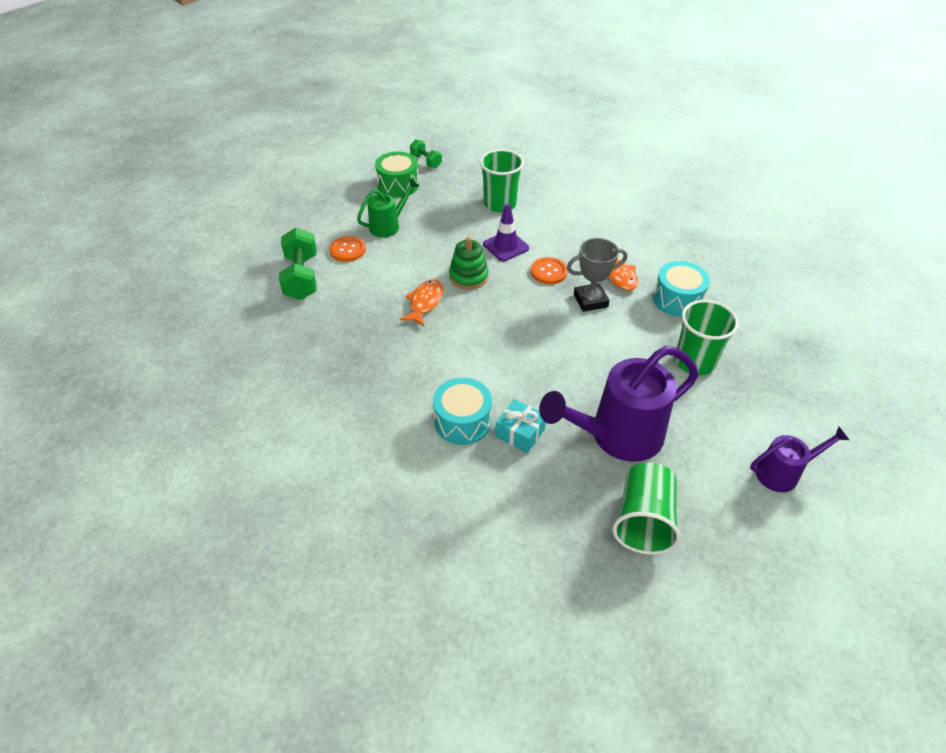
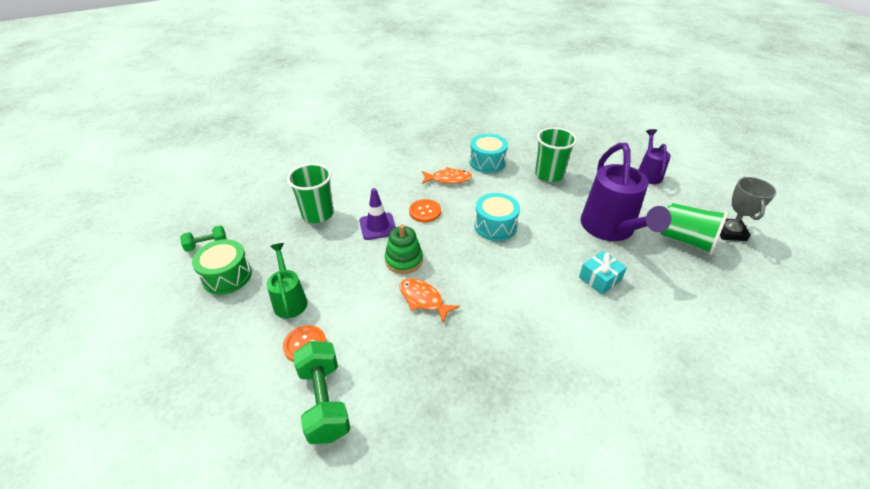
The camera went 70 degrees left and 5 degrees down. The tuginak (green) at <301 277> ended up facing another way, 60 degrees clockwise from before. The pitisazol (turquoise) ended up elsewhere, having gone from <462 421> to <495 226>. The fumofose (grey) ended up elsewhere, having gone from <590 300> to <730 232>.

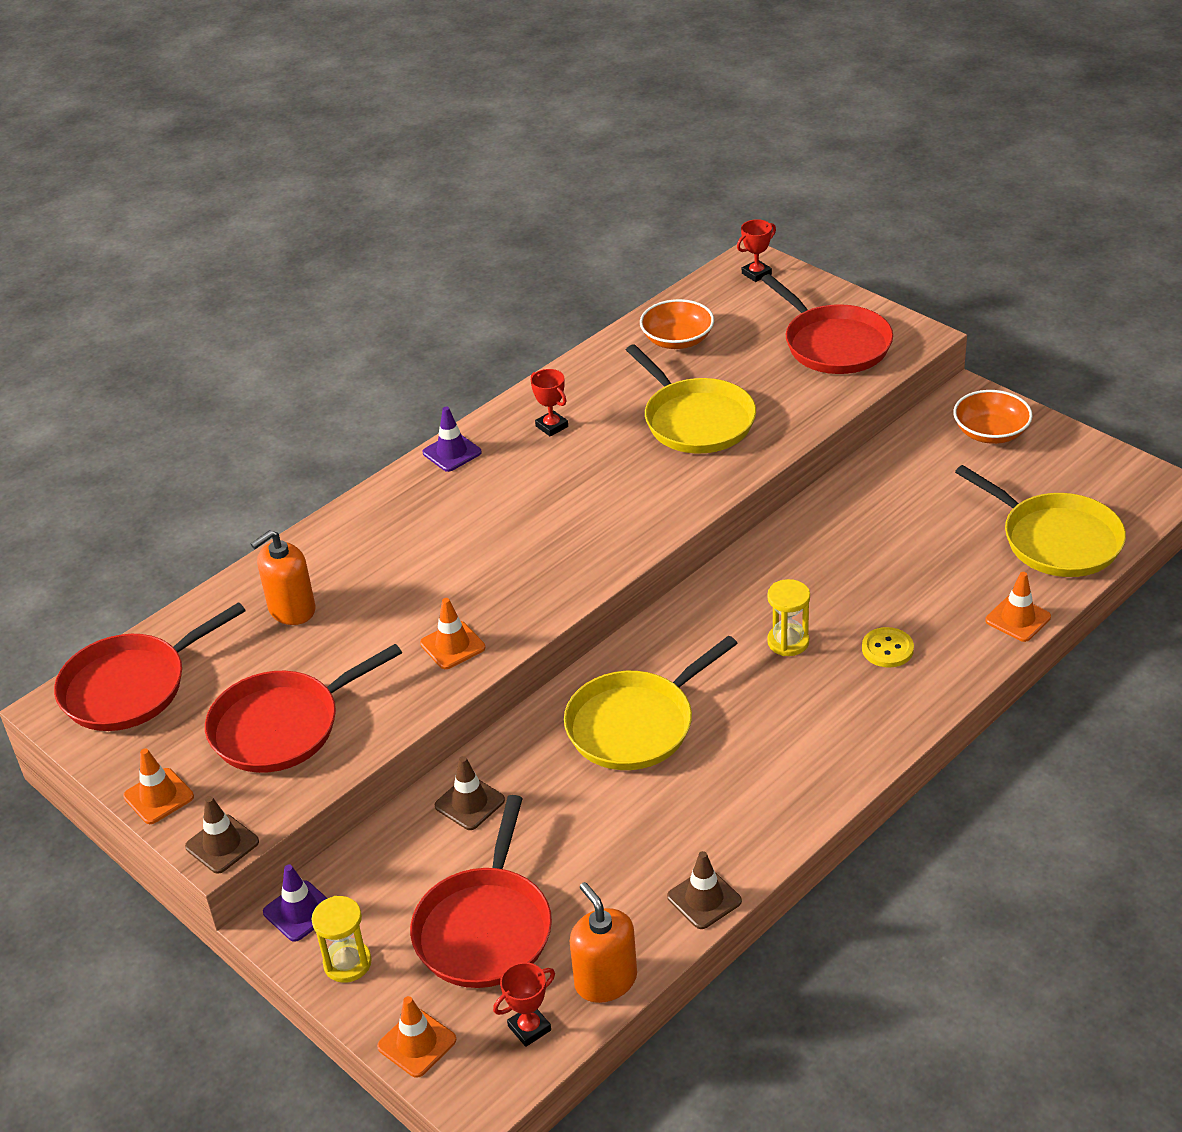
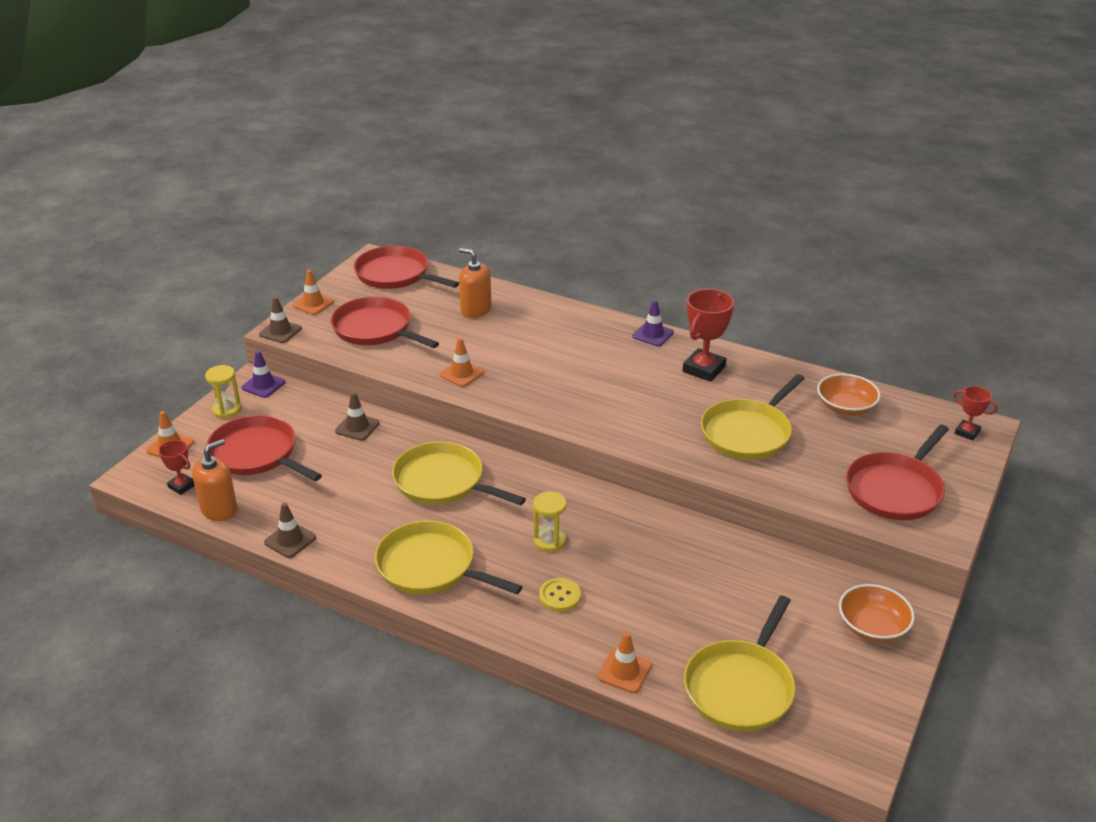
The camera went 70 degrees right and 5 degrees down. The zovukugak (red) at <485 928> ended up facing another way, 45 degrees clockwise from before. The size of the fumofose (red) at <552 426> changed by a factor of 1.80. The second view gained the zovukugak (yellow) at <430 567>.

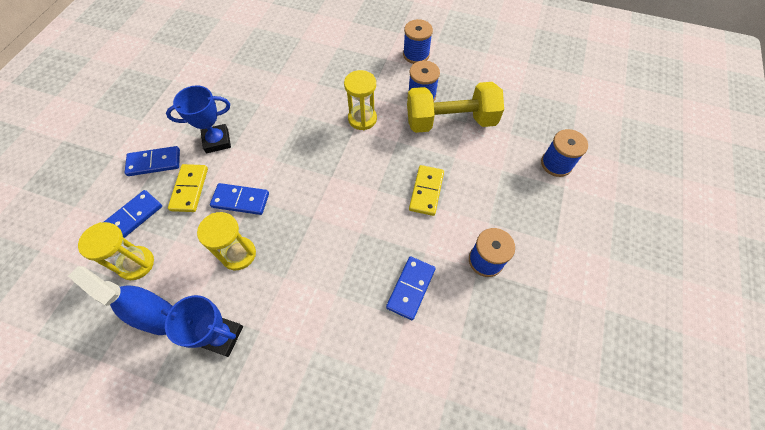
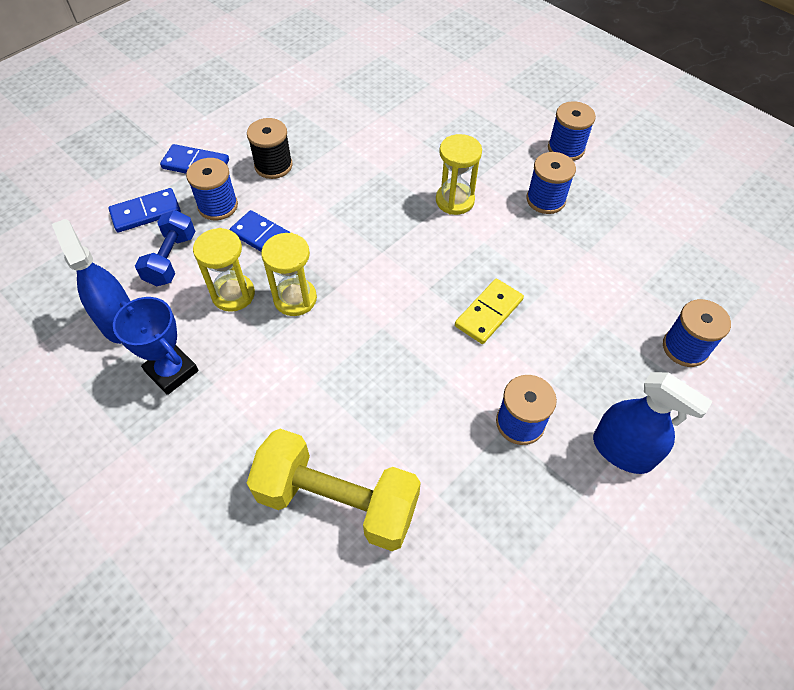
The camera went 25 degrees right and 5 degrees down. The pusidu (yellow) ended up elsewhere, having gone from <136 263> to <295 299>. Where the fumofose (blue) stood at <217 141>, the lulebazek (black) came to stand at <273 166>. Where the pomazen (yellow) stood at <190 189>, the lulebazek (blue) came to stand at <218 206>. The second view lost the pomazen (blue) at <410 288>. The tuginak (yellow) ended up elsewhere, having gone from <450 121> to <337 501>. The second view gained the tuginak (blue) at <171 259>. The second view gained the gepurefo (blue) at <622 450>.

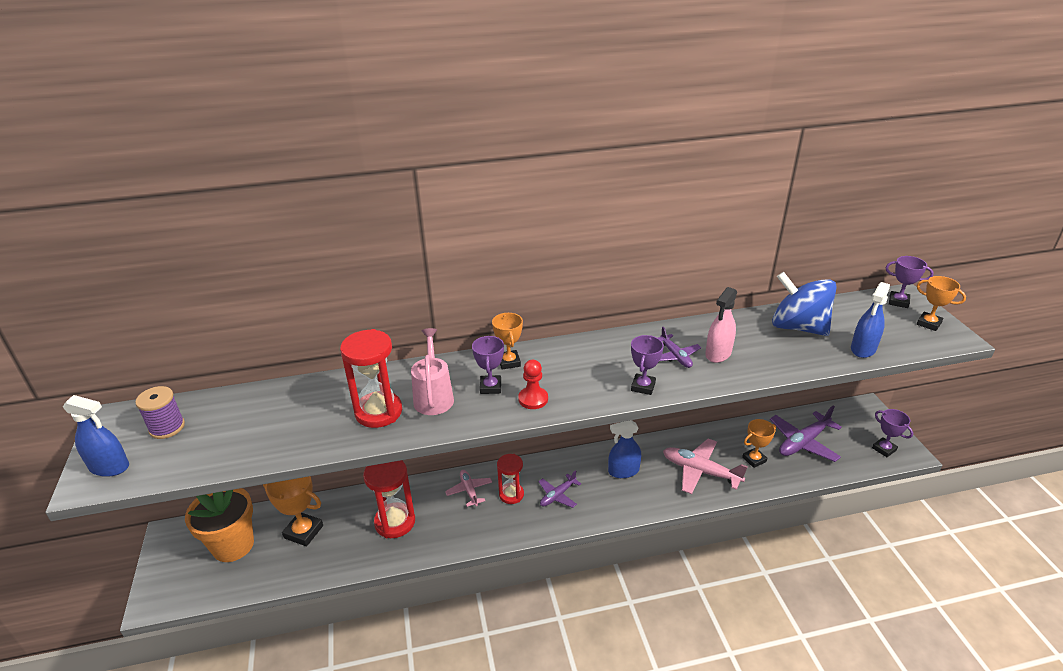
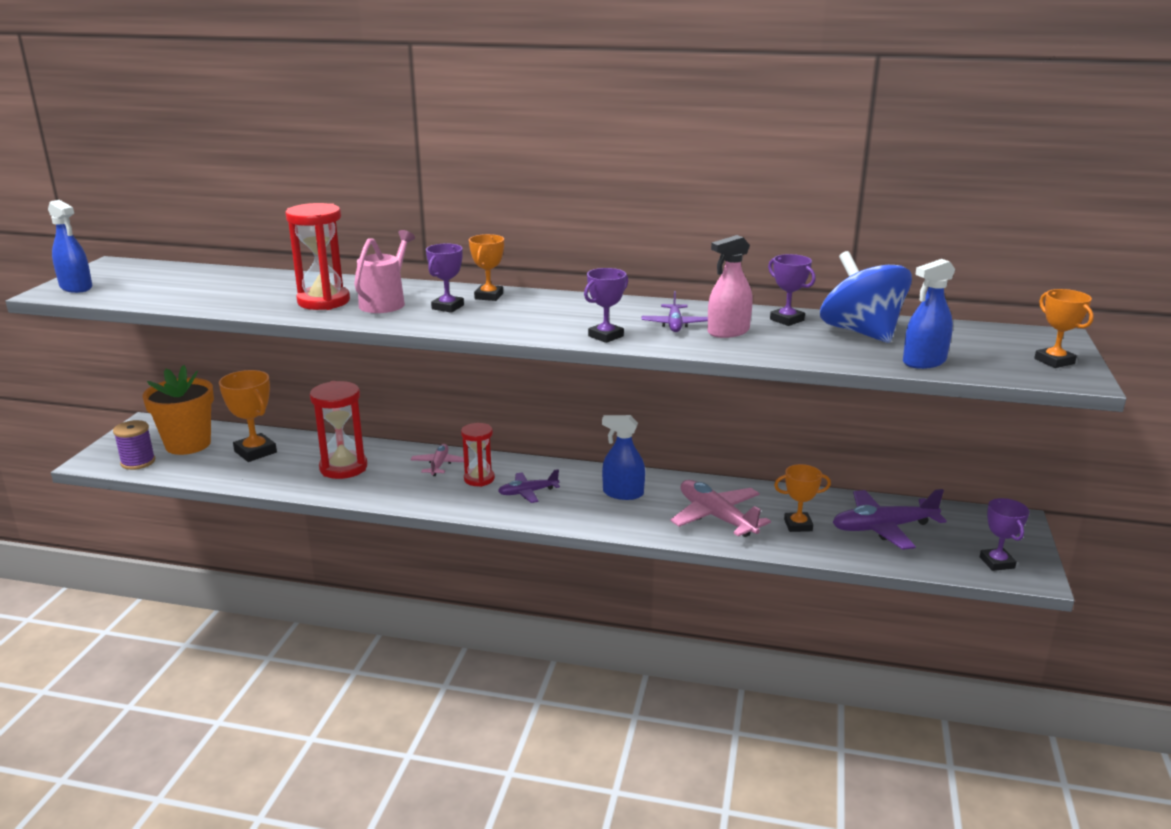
The camera went 25 degrees right and 10 degrees down. The lulebazek (purple) ended up elsewhere, having gone from <167 427> to <138 462>. The second view lost the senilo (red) at <533 399>. The fumofose (purple) ended up elsewhere, having gone from <898 302> to <787 320>.

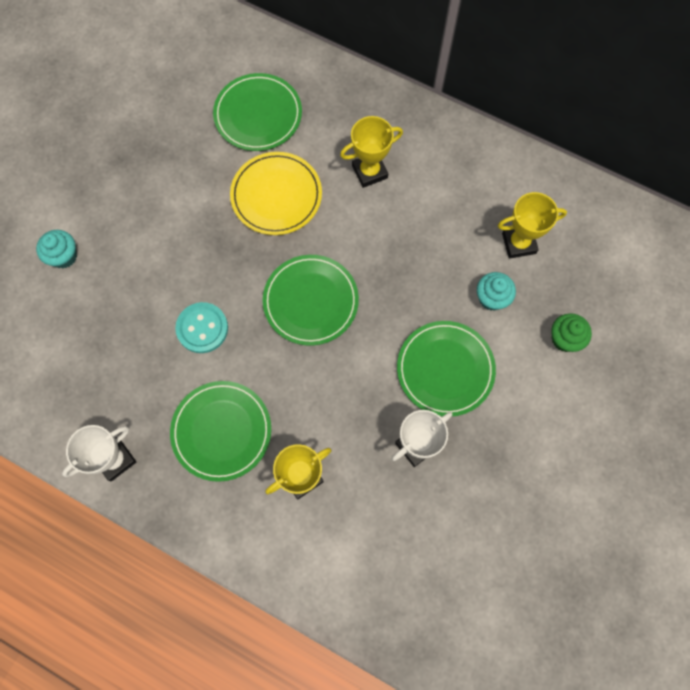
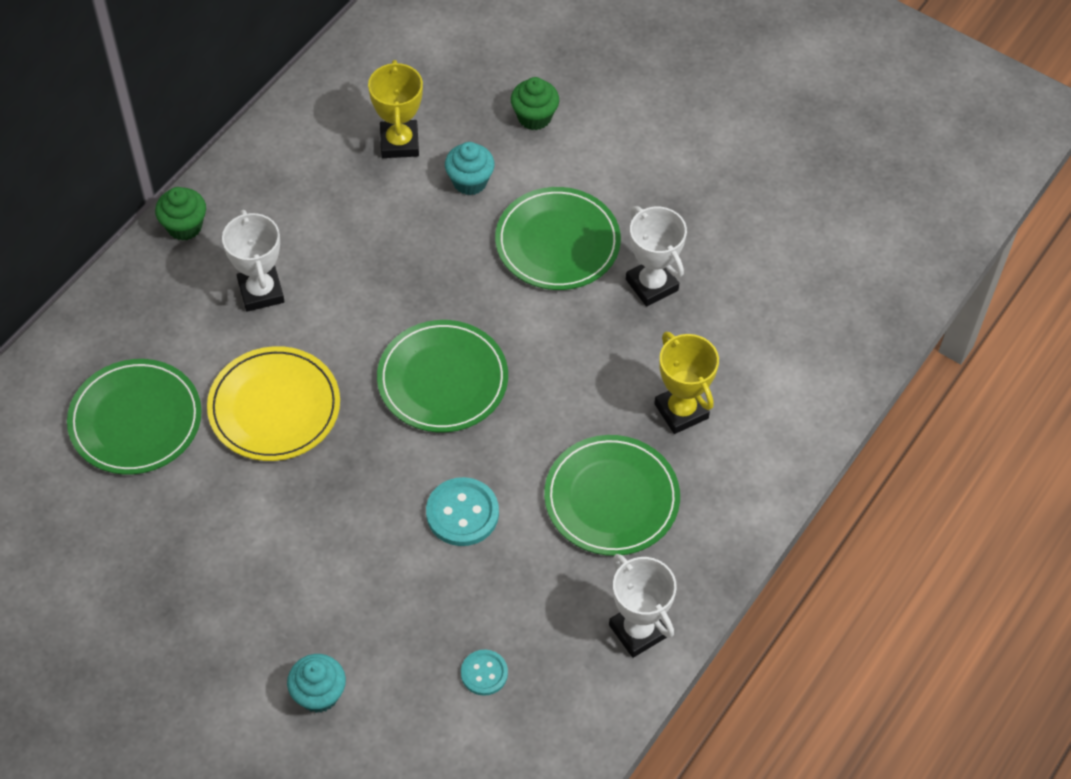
The camera went 85 degrees left and 15 degrees down. What was the fumofose (yellow) at <369 172> turned into the fumofose (white) at <261 292>. The second view gained the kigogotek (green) at <184 226>. The second view gained the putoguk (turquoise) at <484 673>.

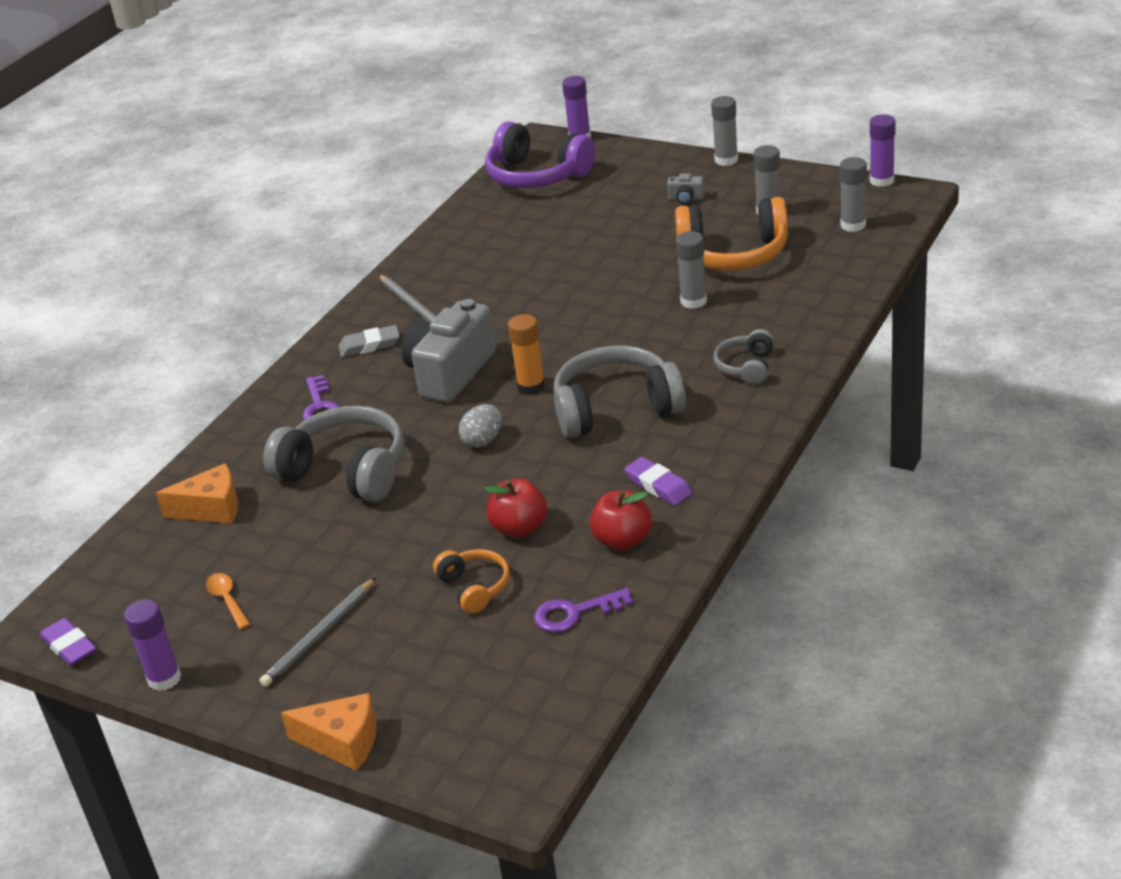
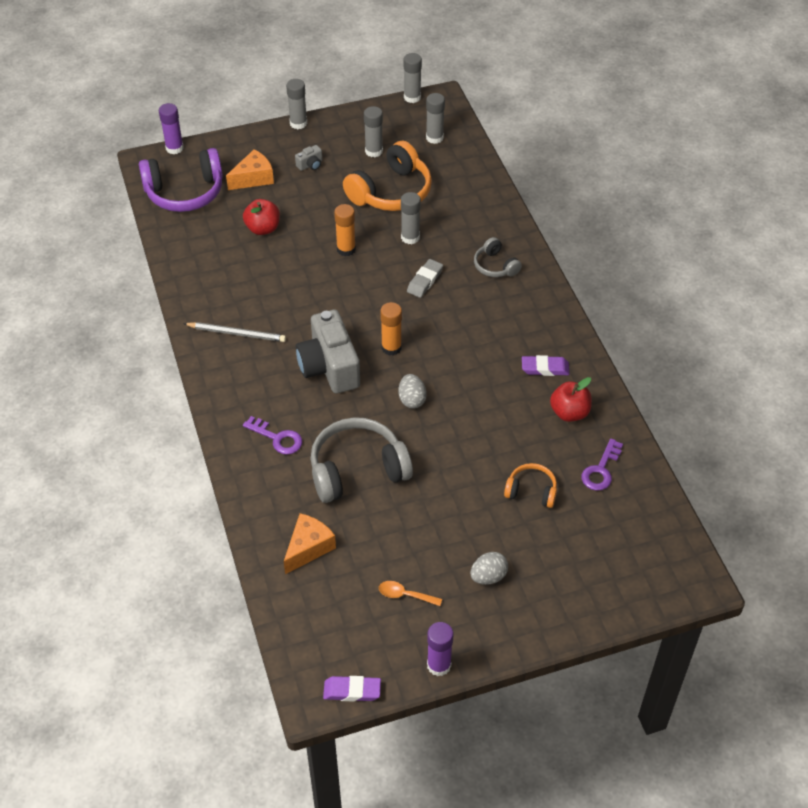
The camera went 50 degrees left and 15 degrees up. Where the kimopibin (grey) stood at <320 635>, the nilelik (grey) came to stand at <488 576>. The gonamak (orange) ended up elsewhere, having gone from <343 742> to <253 178>. The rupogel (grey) ended up elsewhere, having gone from <369 345> to <425 281>. The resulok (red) ended up elsewhere, having gone from <519 528> to <263 228>. The second view lost the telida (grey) at <616 408>. What was the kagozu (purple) at <881 181> turned into the kagozu (grey) at <412 97>. The second view gained the kagozu (orange) at <346 249>.

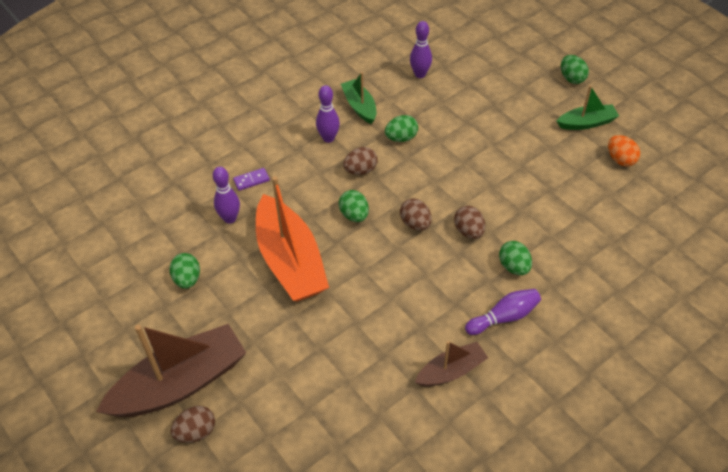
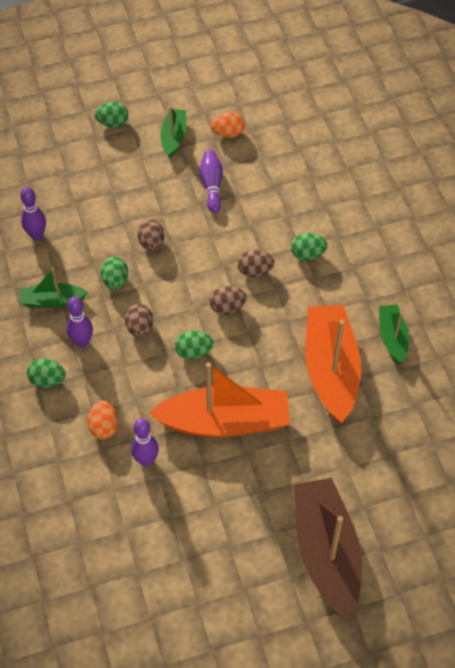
The camera went 70 degrees left and 5 degrees up. The nilelik (green) ended up elsewhere, having gone from <187 279> to <47 380>. The nilelik (brown) ended up elsewhere, having gone from <196 432> to <151 243>. Where the pomazen (purple) stood at <251 180>, the nilelik (orange) came to stand at <104 427>. What was the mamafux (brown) at <451 371> turned into the mamafux (green) at <392 338>. The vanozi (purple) ended up elsewhere, having gone from <504 317> to <212 186>. The second view gained the mamafux (orange) at <330 369>.

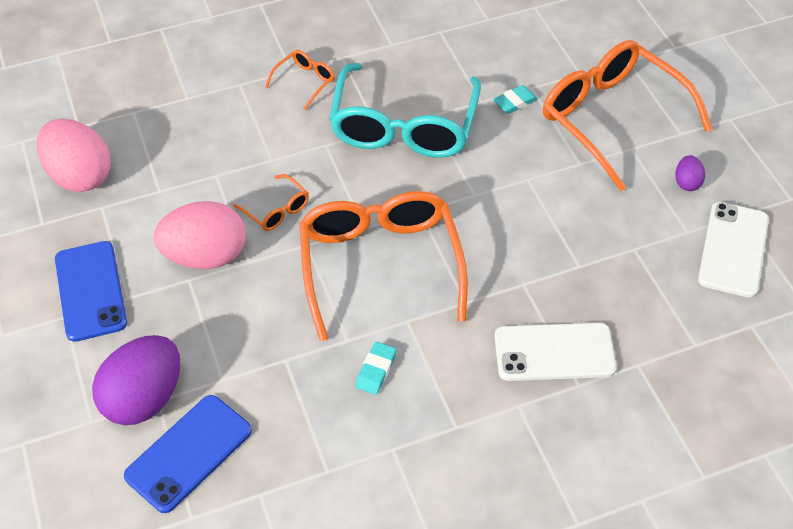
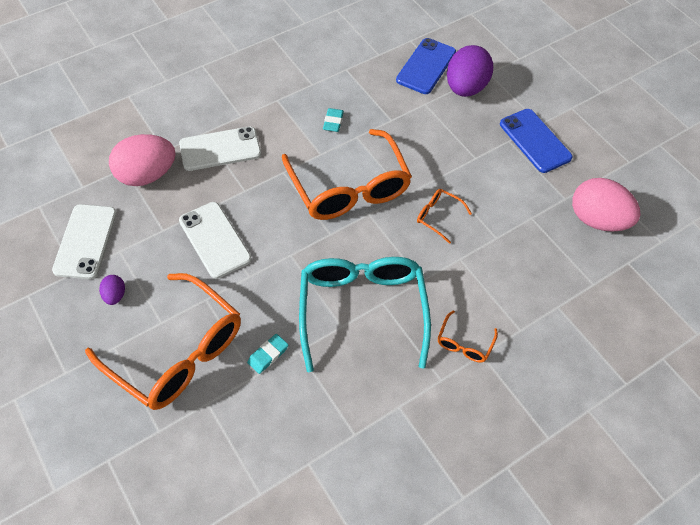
The camera went 165 degrees right and 5 degrees up. The nilelik (pink) ended up elsewhere, having gone from <206 256> to <147 175>. The second view gained the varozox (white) at <215 240>.

